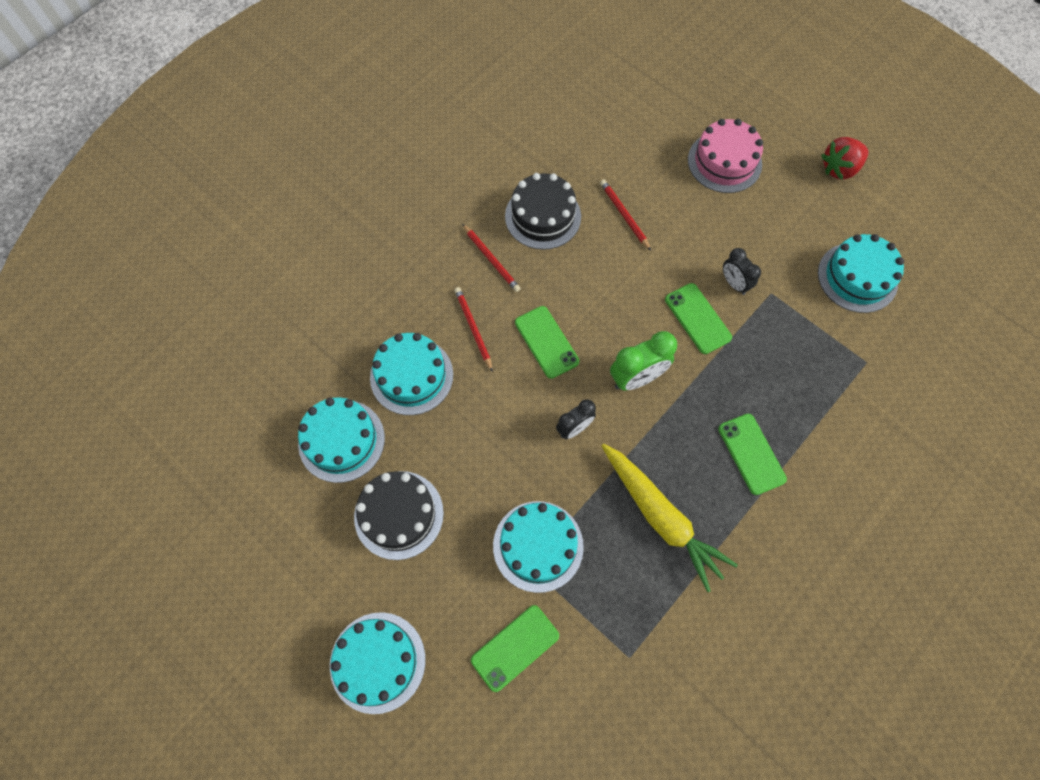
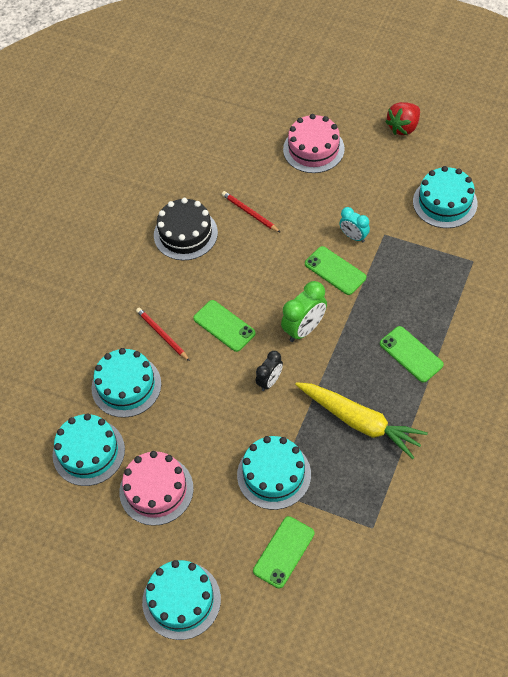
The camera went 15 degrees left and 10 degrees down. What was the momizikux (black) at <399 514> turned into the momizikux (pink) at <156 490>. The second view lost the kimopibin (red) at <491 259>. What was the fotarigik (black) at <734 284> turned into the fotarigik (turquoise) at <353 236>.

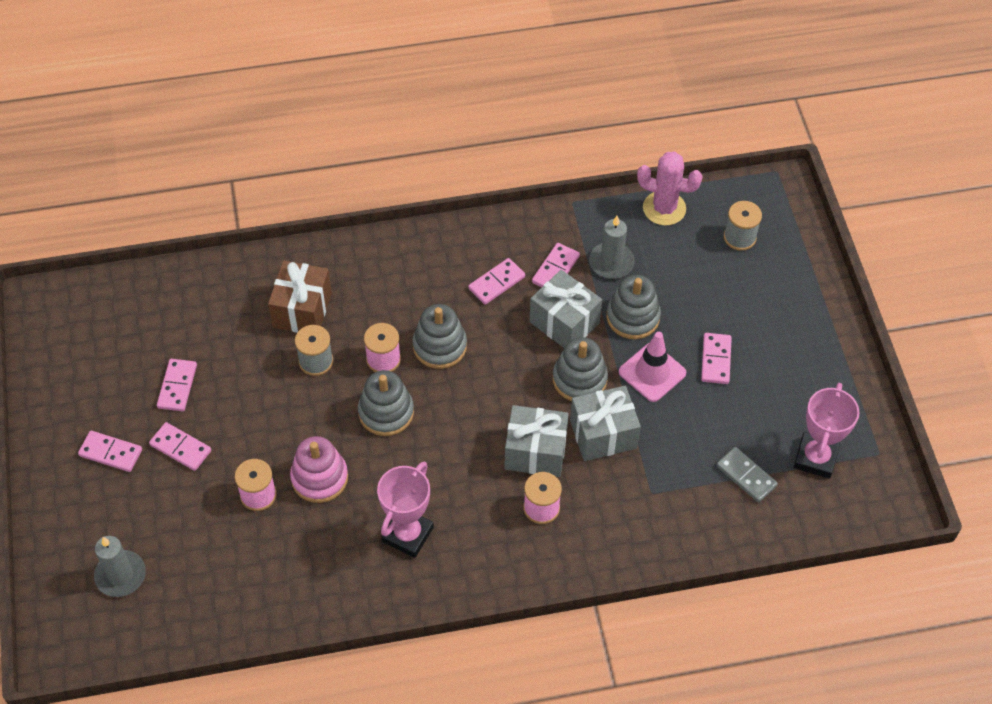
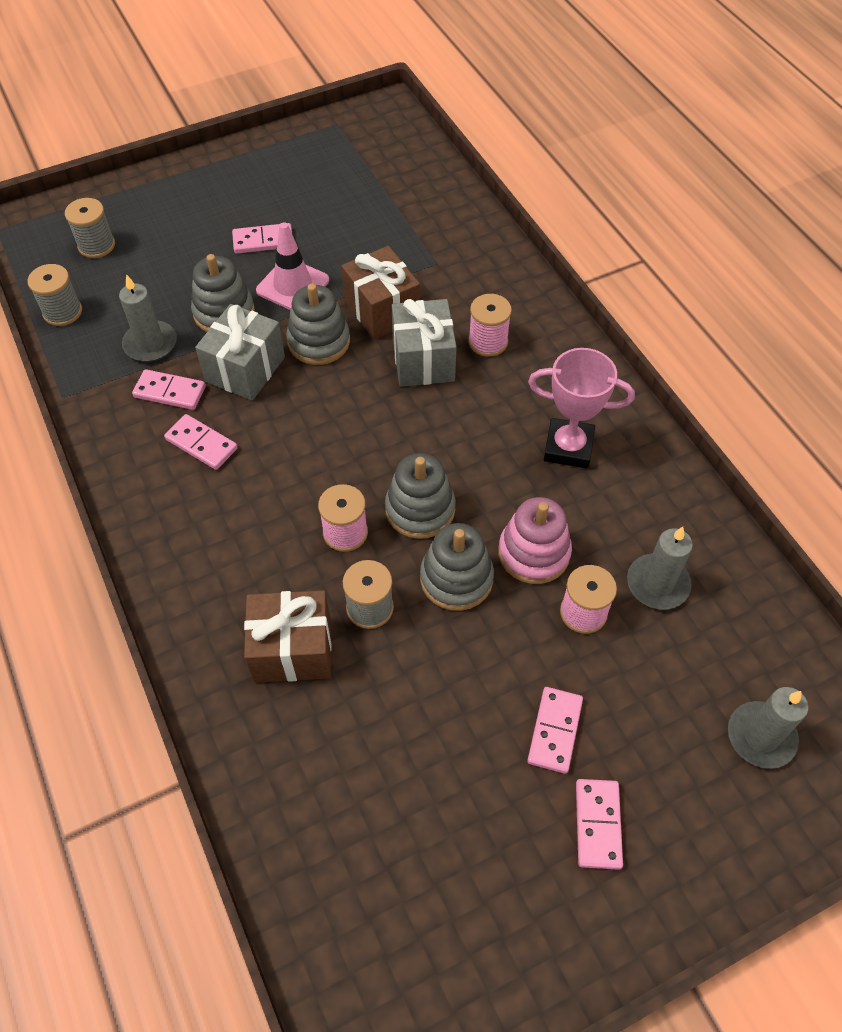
The camera went 105 degrees left and 0 degrees up. The second view lost the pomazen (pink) at <177 386>. The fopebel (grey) ended up elsewhere, having gone from <439 346> to <456 578>. What was the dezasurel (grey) at <603 434> turned into the dezasurel (brown) at <381 310>. Where the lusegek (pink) stood at <664 208>, the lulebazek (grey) came to stand at <62 312>. The second view lost the pomazen (grey) at <746 476>. The second view lost the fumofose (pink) at <815 458>. The second view gained the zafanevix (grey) at <657 584>.

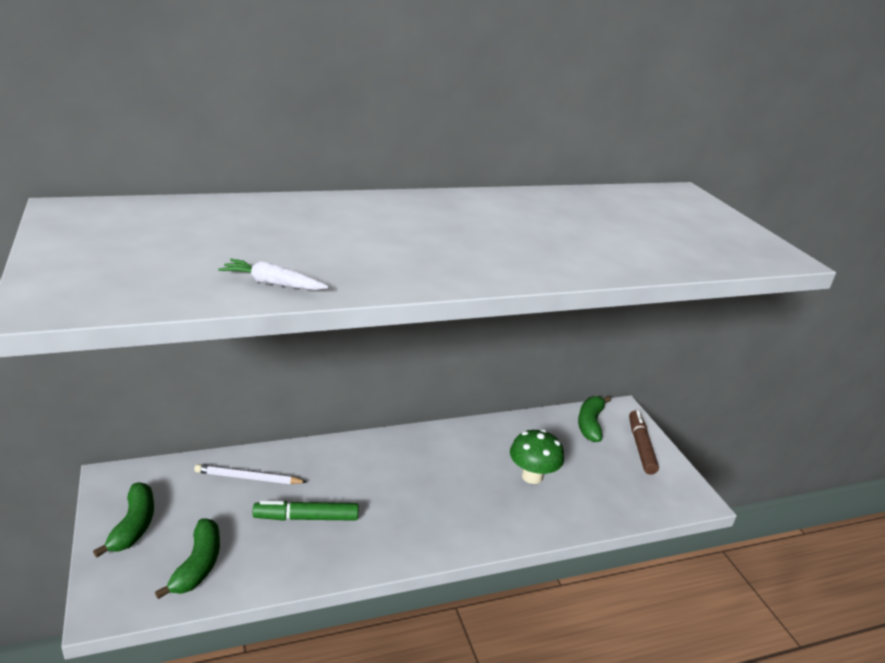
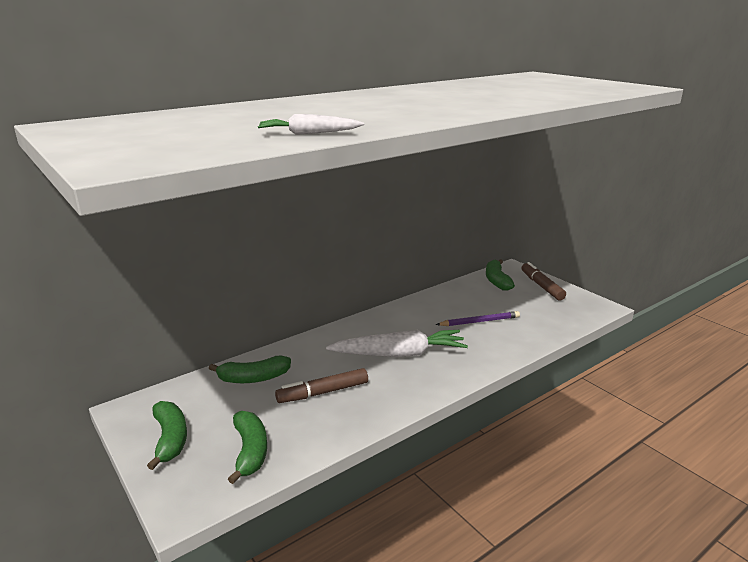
The camera went 15 degrees left and 5 degrees down. Where the kimopibin (white) stood at <248 478>, the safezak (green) came to stand at <253 378>. What was the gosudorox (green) at <306 518> turned into the gosudorox (brown) at <323 392>. Where the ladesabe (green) stood at <532 476>, the kimopibin (purple) came to stand at <479 321>. The second view gained the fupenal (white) at <400 354>.

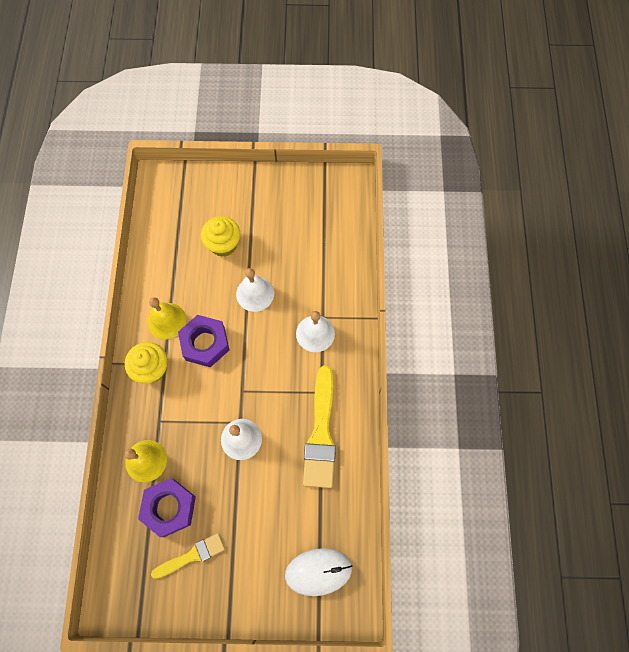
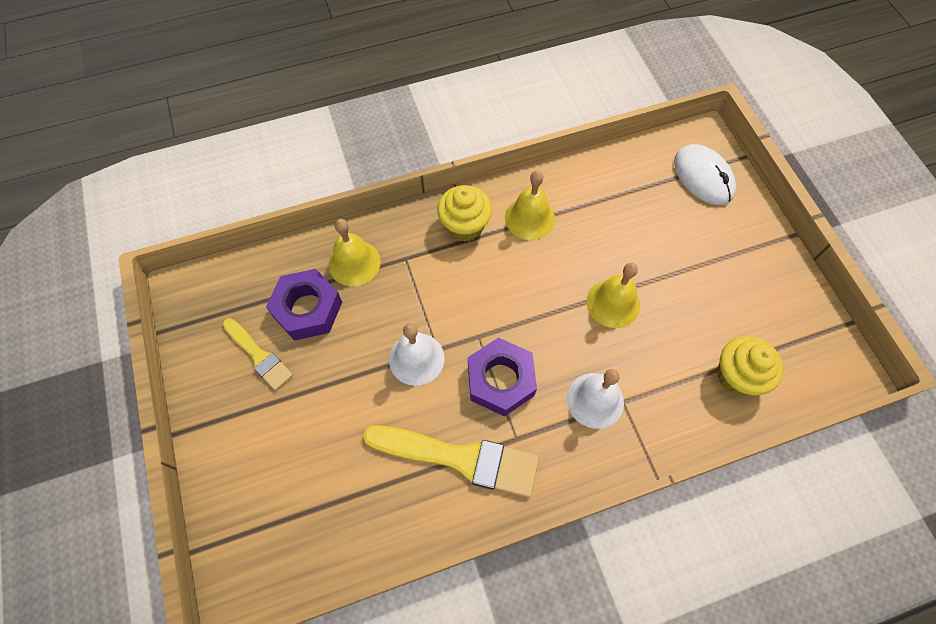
The camera went 70 degrees right and 5 degrees down. The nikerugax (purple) ended up elsewhere, having gone from <205 343> to <500 380>. The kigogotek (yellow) ended up elsewhere, having gone from <223 245> to <737 376>. What was the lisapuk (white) at <255 293> turned into the lisapuk (yellow) at <613 303>. The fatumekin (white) ended up elsewhere, having gone from <318 571> to <703 177>. The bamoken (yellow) at <321 433> ended up facing another way, 150 degrees counterclockwise from before.

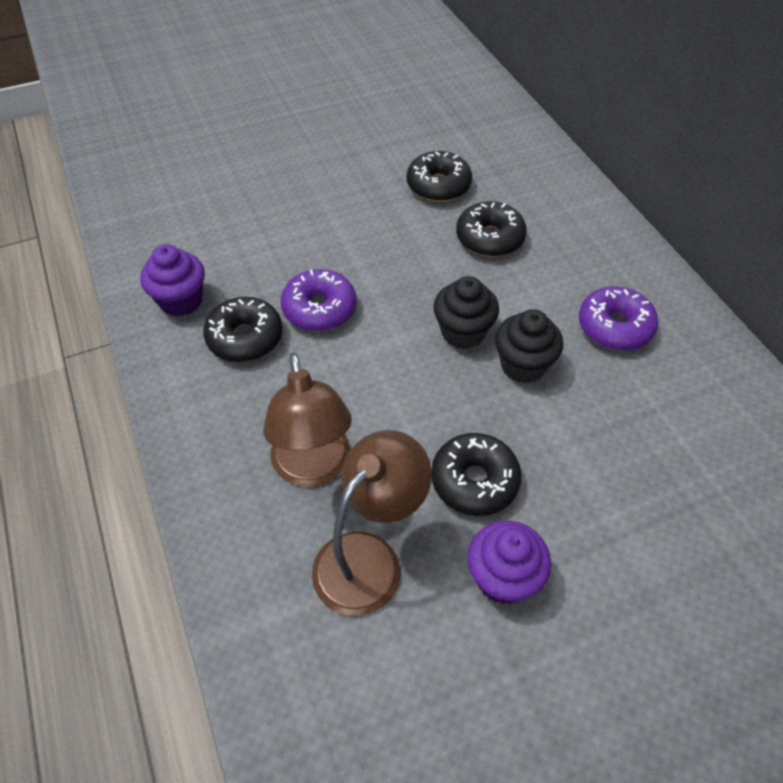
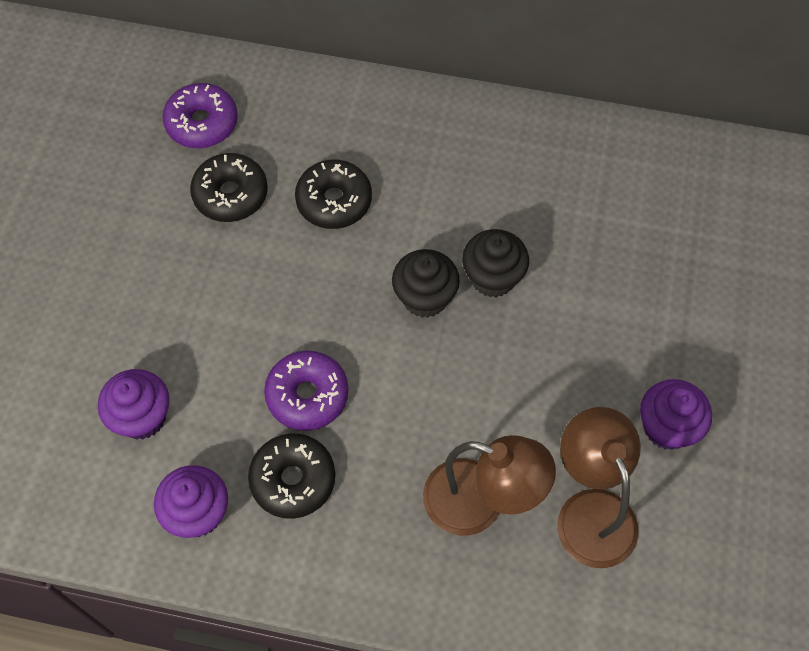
The camera went 55 degrees left and 10 degrees up. The second view lost the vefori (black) at <474 481>. The vefori (purple) ended up elsewhere, having gone from <614 327> to <202 123>. The second view gained the kigogotek (purple) at <142 417>.

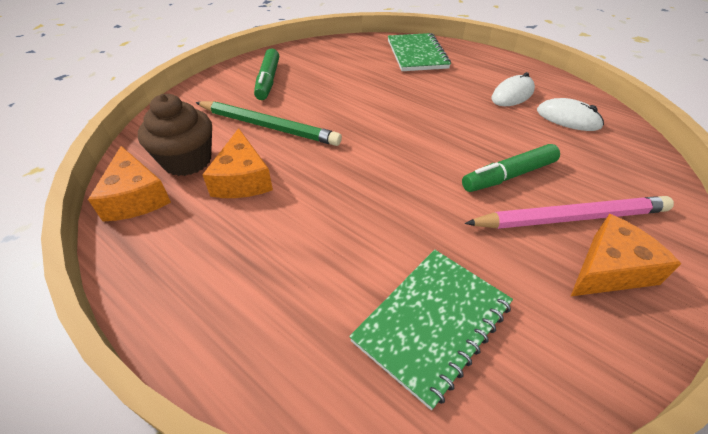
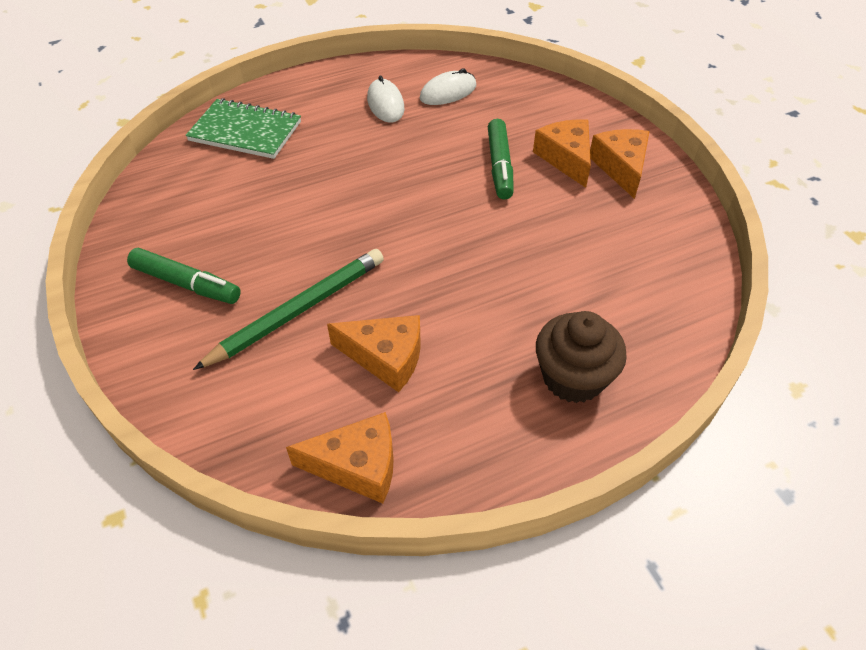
The camera went 65 degrees left and 5 degrees up. The kigogotek (brown) ended up elsewhere, having gone from <187 161> to <573 377>. The second view lost the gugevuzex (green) at <432 323>. Where the kimopibin (pink) stood at <571 218>, the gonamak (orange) came to stand at <566 158>.

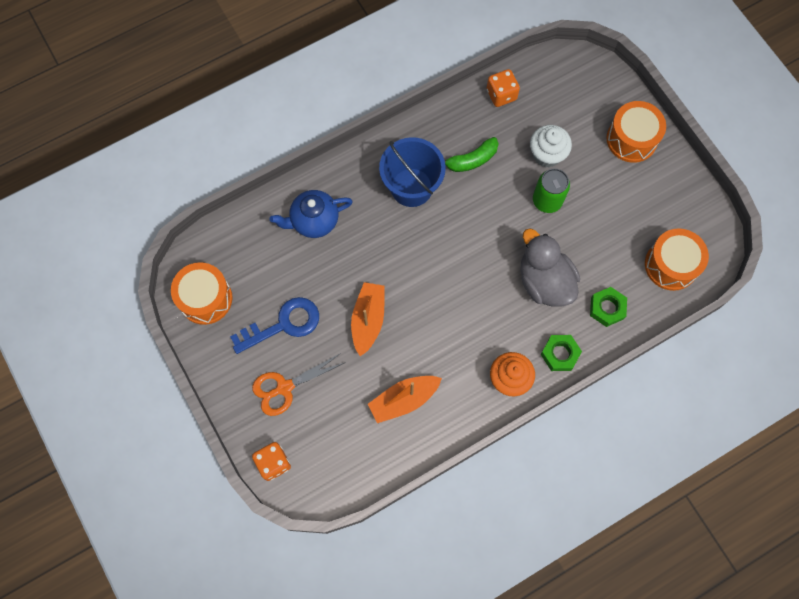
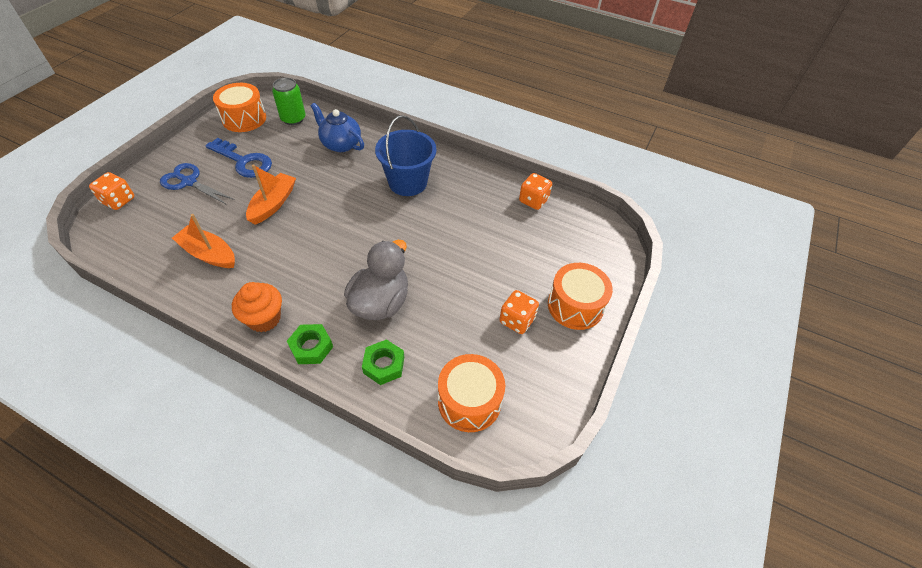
The camera went 55 degrees right and 20 degrees down. What was the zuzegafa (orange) at <284 387> turned into the zuzegafa (blue) at <189 182>. The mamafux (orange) at <368 320> ended up facing another way, 45 degrees counterclockwise from before. The second view lost the safezak (green) at <471 160>. The second view lost the kigogotek (white) at <547 155>. The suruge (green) ended up elsewhere, having gone from <547 200> to <293 119>. The second view gained the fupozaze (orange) at <517 320>.

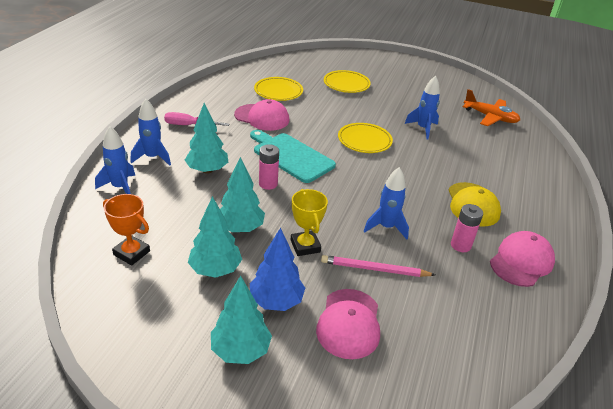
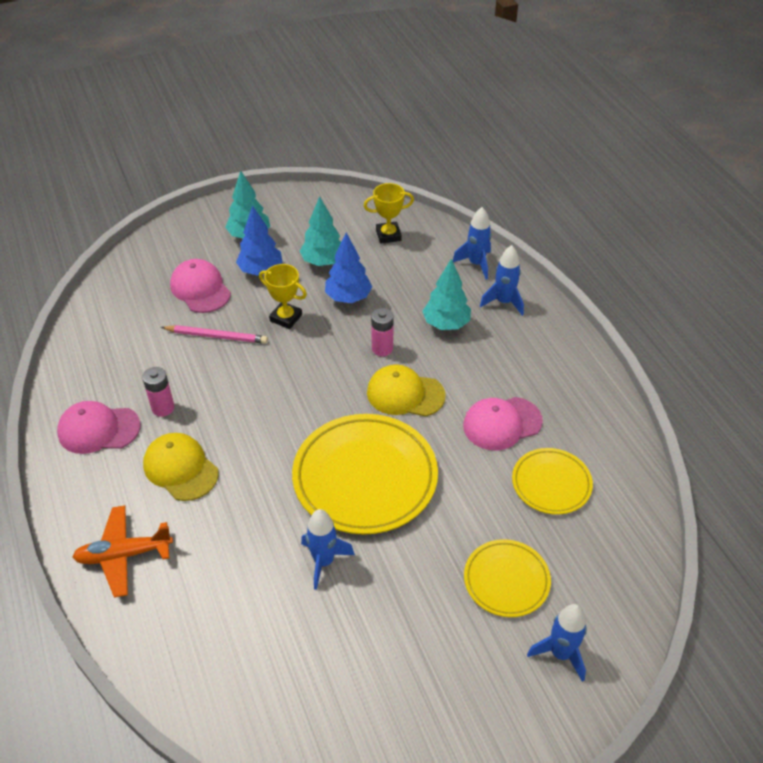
The camera went 140 degrees right and 10 degrees up. What was the fumofose (orange) at <131 253> turned into the fumofose (yellow) at <388 235>. The second view lost the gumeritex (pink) at <189 125>. What was the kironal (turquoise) at <240 228> turned into the kironal (blue) at <348 297>. Where the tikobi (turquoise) stood at <291 156>, the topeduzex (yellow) came to stand at <405 394>. The kimopibin (pink) at <374 269> ended up facing another way, 45 degrees clockwise from before. The size of the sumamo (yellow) at <364 141> changed by a factor of 1.82. The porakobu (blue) ended up elsewhere, having gone from <386 227> to <560 653>. The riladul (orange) ended up elsewhere, having gone from <490 117> to <124 555>. The topeduzex (pink) at <521 261> ended up facing another way, 90 degrees clockwise from before.

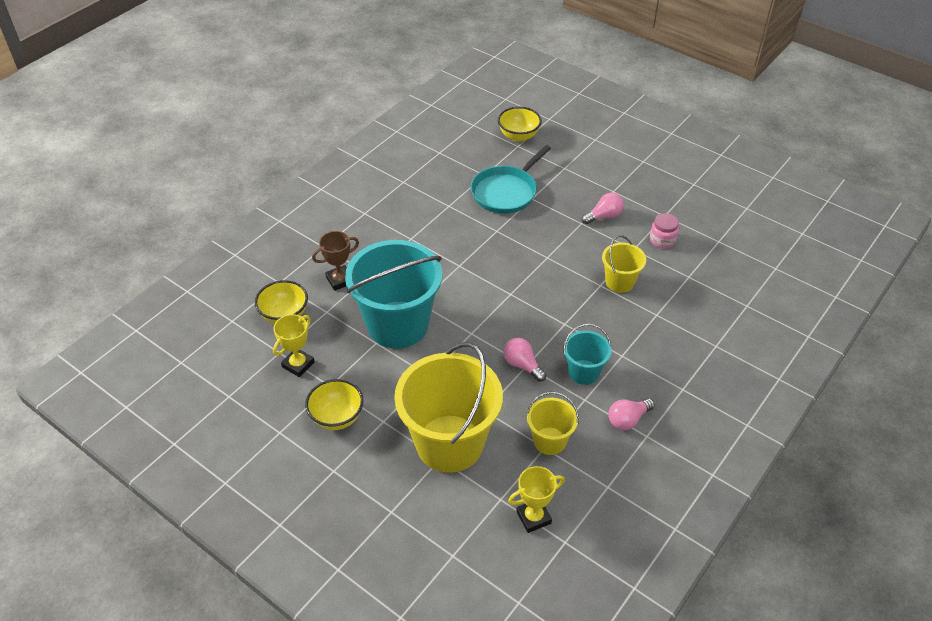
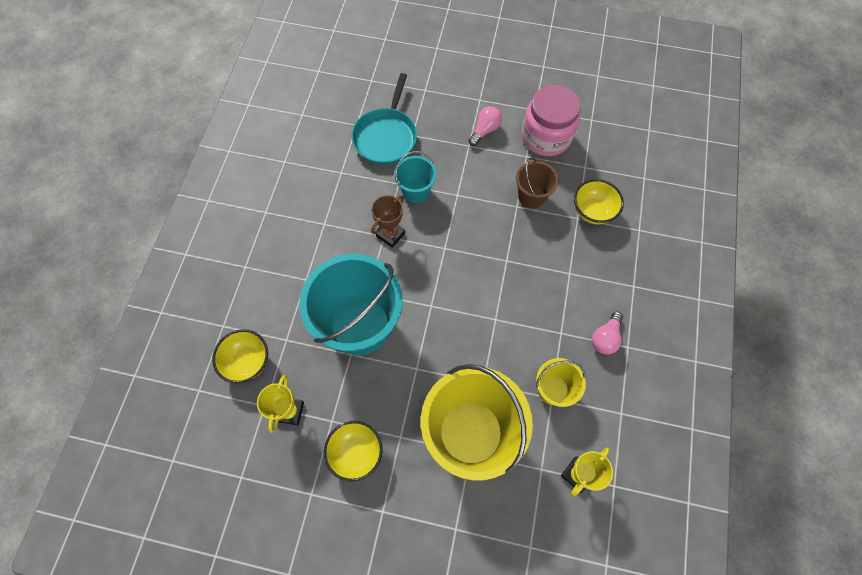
The camera went 25 degrees left and 20 degrees up. The fumofose (brown) ended up elsewhere, having gone from <340 280> to <390 234>. The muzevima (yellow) ended up elsewhere, having gone from <518 136> to <592 211>. The second view lost the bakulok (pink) at <522 365>. The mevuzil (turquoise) ended up elsewhere, having gone from <583 372> to <416 191>. What was the mevuzil (yellow) at <619 282> turned into the mevuzil (brown) at <531 196>. The size of the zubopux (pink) at <662 240> changed by a factor of 2.03.

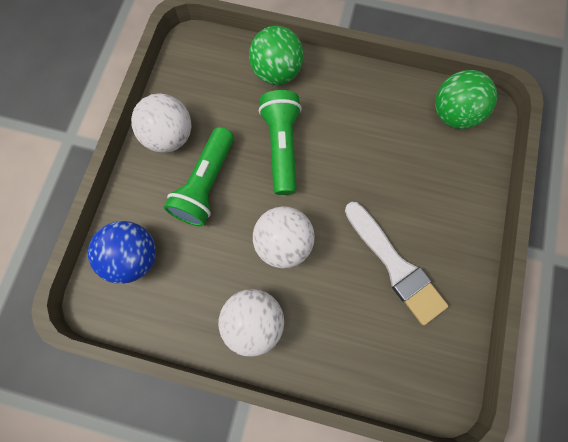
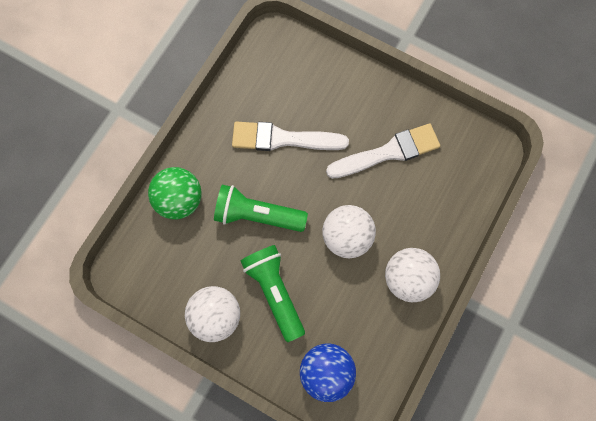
The camera went 75 degrees left and 0 degrees up. The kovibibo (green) at <206 184> ended up facing another way, 150 degrees counterclockwise from before. The second view lost the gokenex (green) at <453 114>. The second view gained the bamoken (white) at <283 139>.

